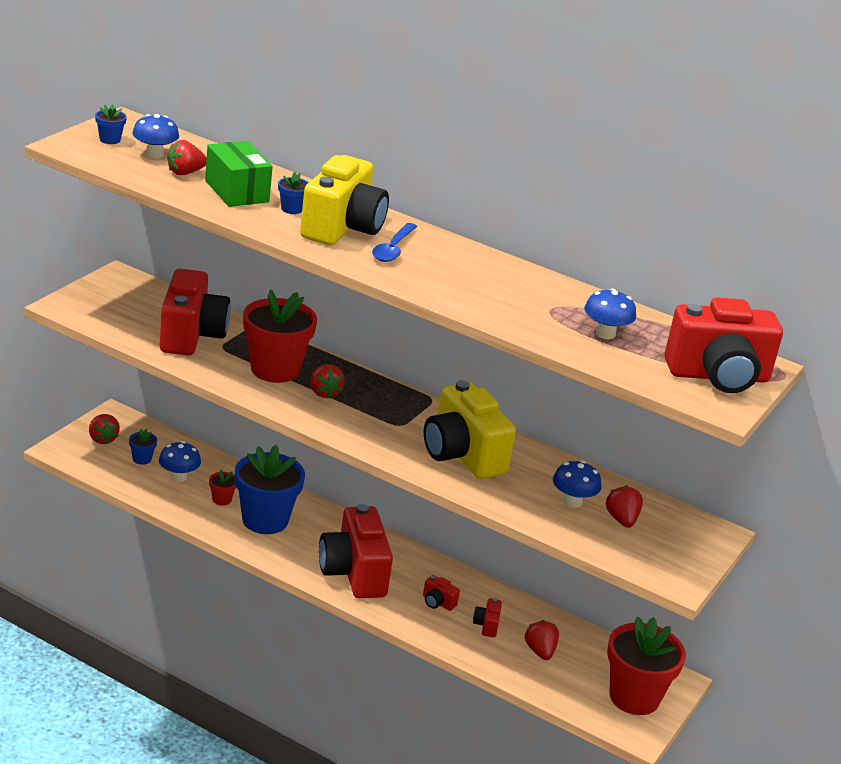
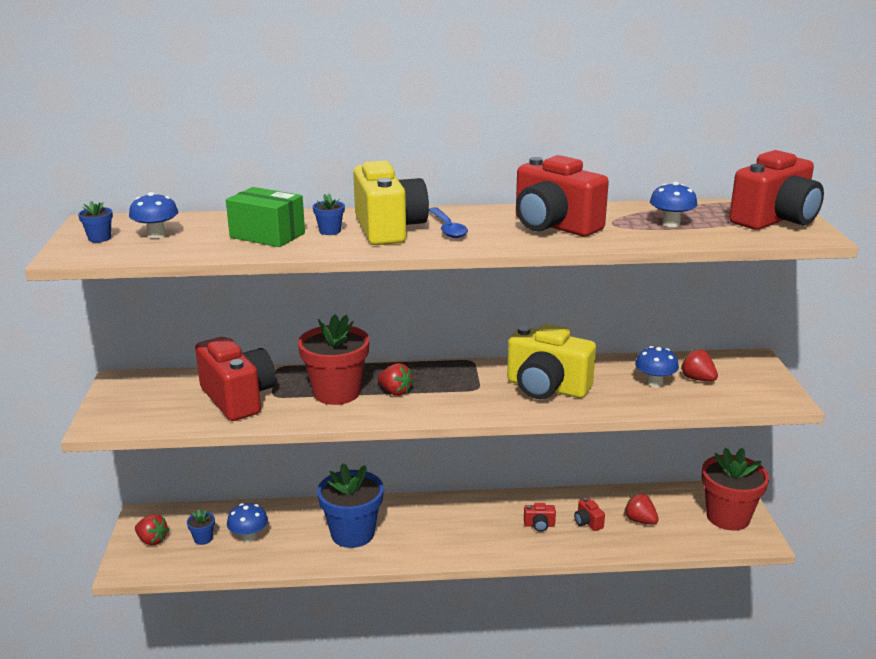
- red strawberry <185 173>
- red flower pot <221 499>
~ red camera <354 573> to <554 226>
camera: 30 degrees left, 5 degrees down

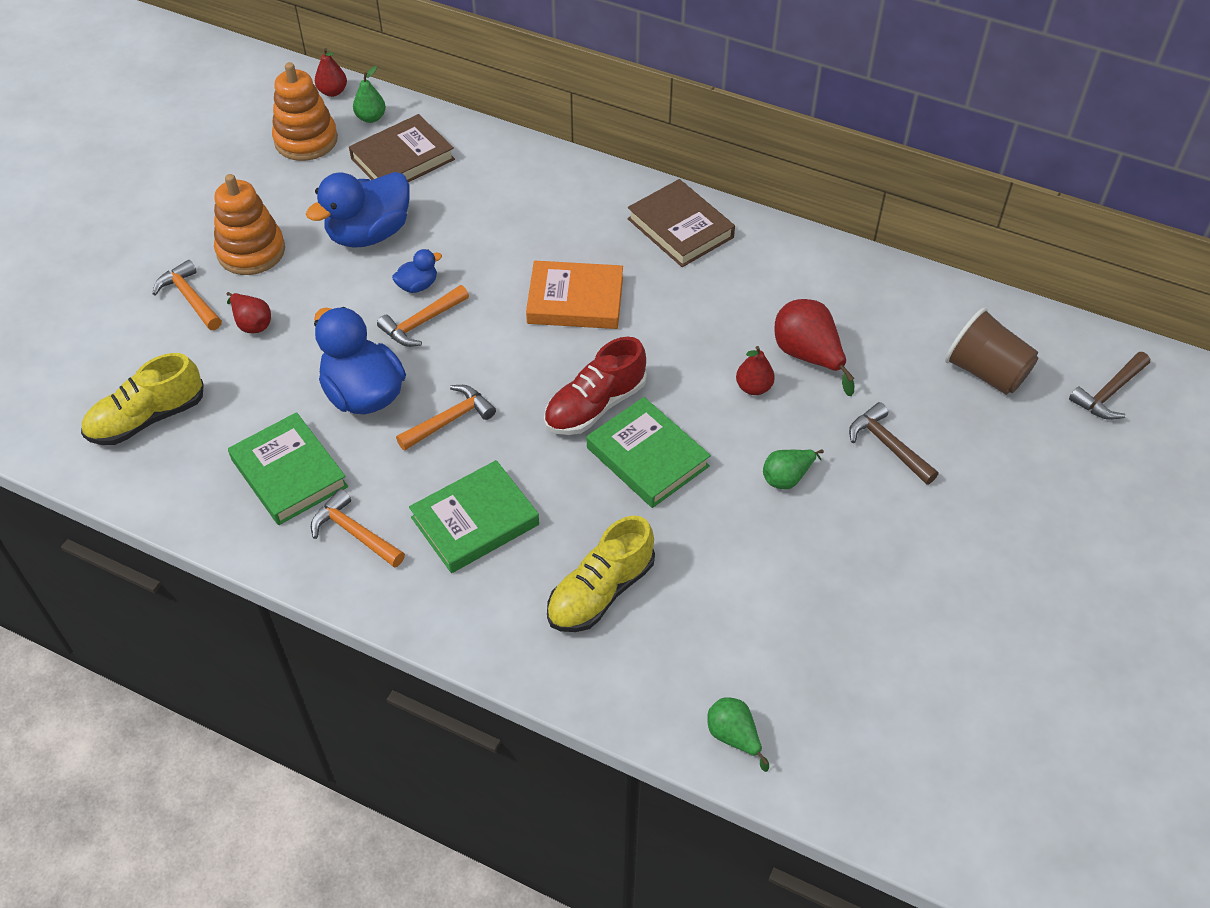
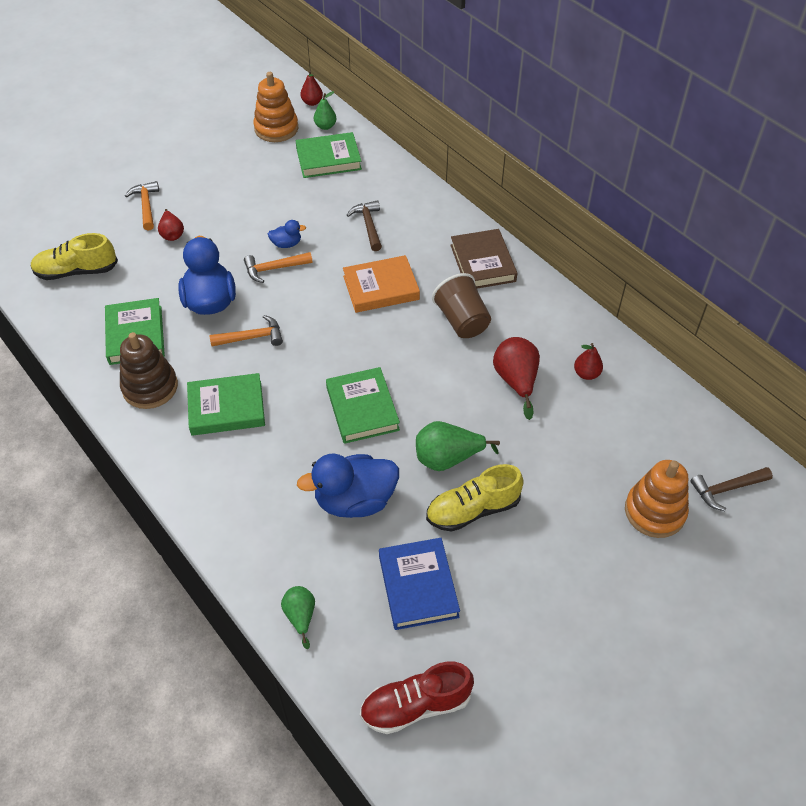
~ brown book <402 159> to green book <328 159>
~ blue duck <369 234> to <355 500>
~ orange stacking toy <251 251> to <654 511>
~ orange book <575 300> = <381 288> 45 degrees counterclockwise
~ brown cup <985 372> to <462 321>
~ red shoe <595 406> to <416 705>
~ red pear <753 387> to <586 374>
~ brown hammer <888 446> to <368 225>
~ green pear <787 477> = <448 458> x1.62
~ orange hammer <354 533> to brown stacking toy <150 387>
~ yellow shoe <600 592> to <473 510>
+ blue book <418 586>
camera: 25 degrees right, 0 degrees up

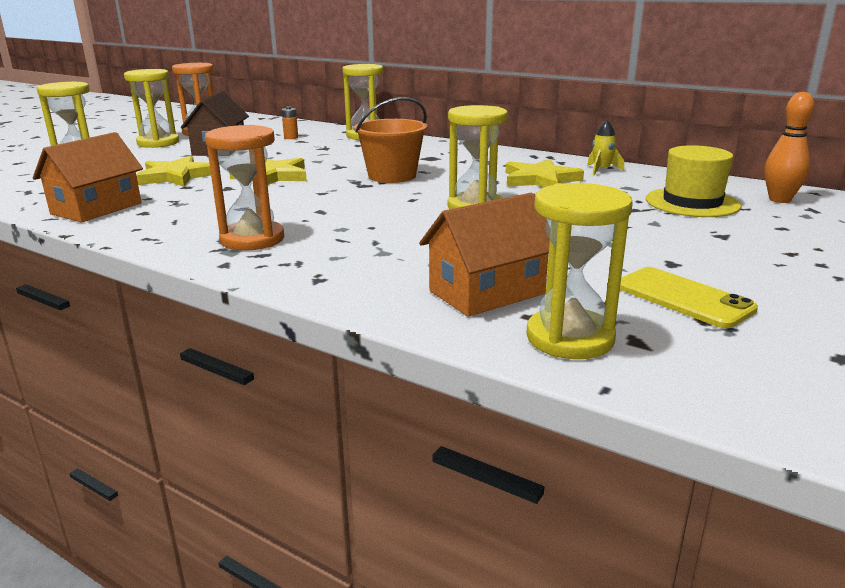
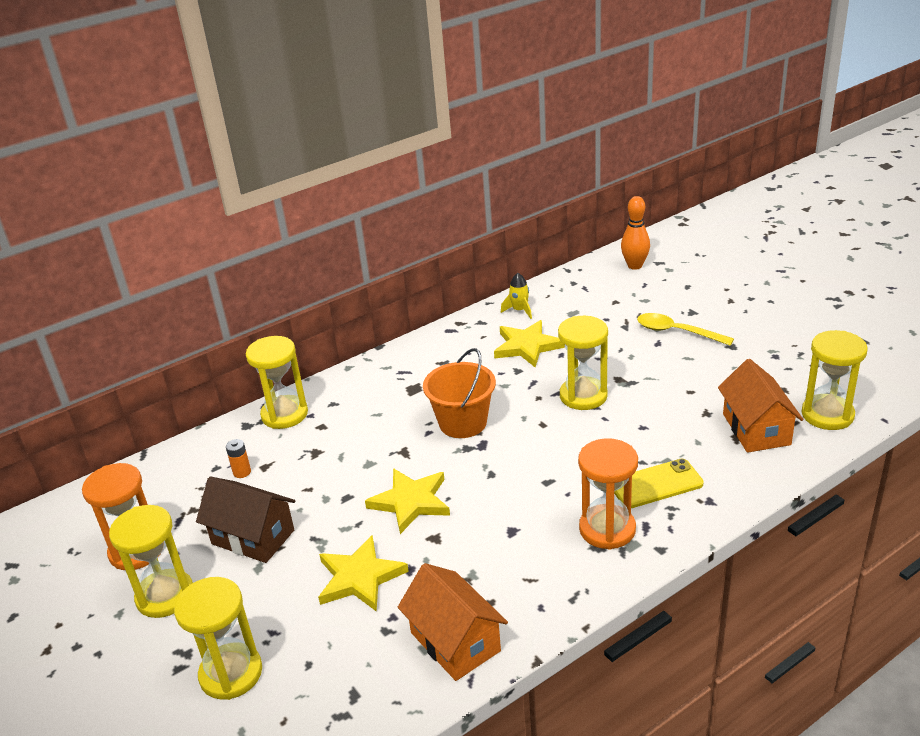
- yellow hat <692 202>
~ yellow phone <683 298> to <655 484>
+ yellow spoon <677 332>
camera: 65 degrees left, 10 degrees up

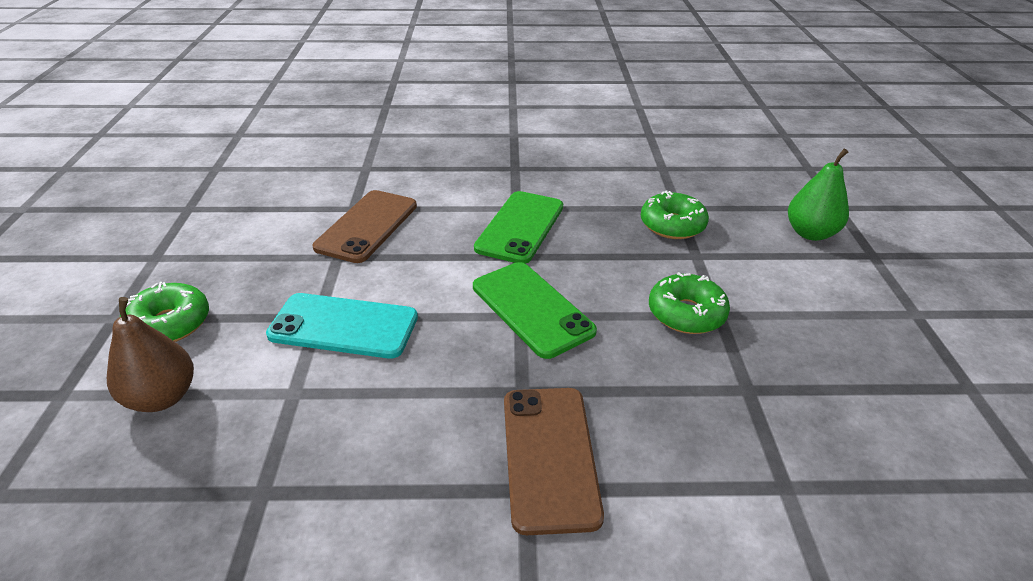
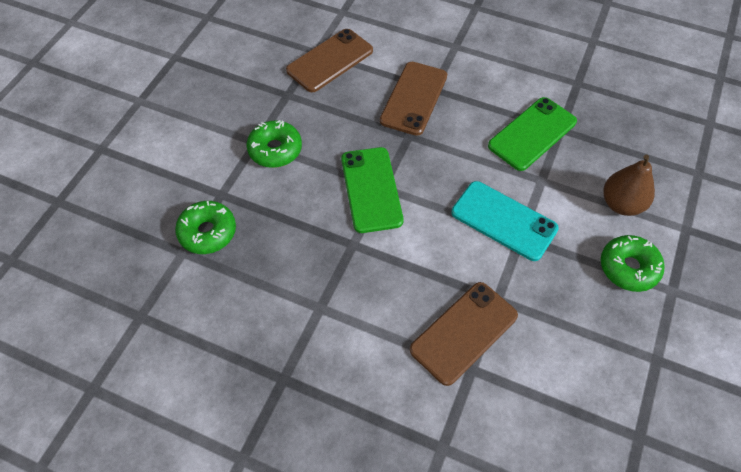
- green pear <810 233>
~ green phone <520 227> to <532 134>
+ brown phone <330 60>
camera: 155 degrees left, 20 degrees up

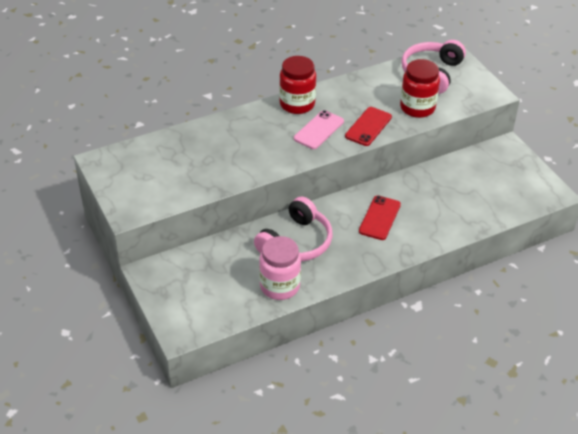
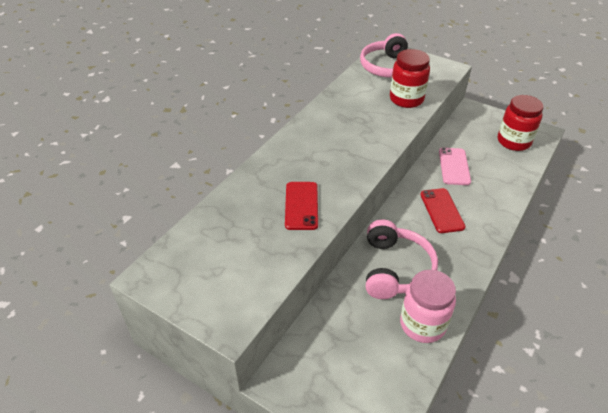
~ red jar <297 104> to <513 141>
~ red phone <368 127> to <301 205>
~ pink phone <319 130> to <454 166>
camera: 30 degrees left, 0 degrees up

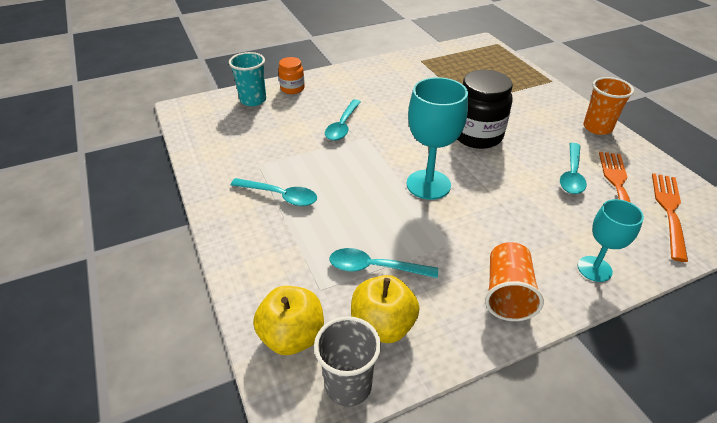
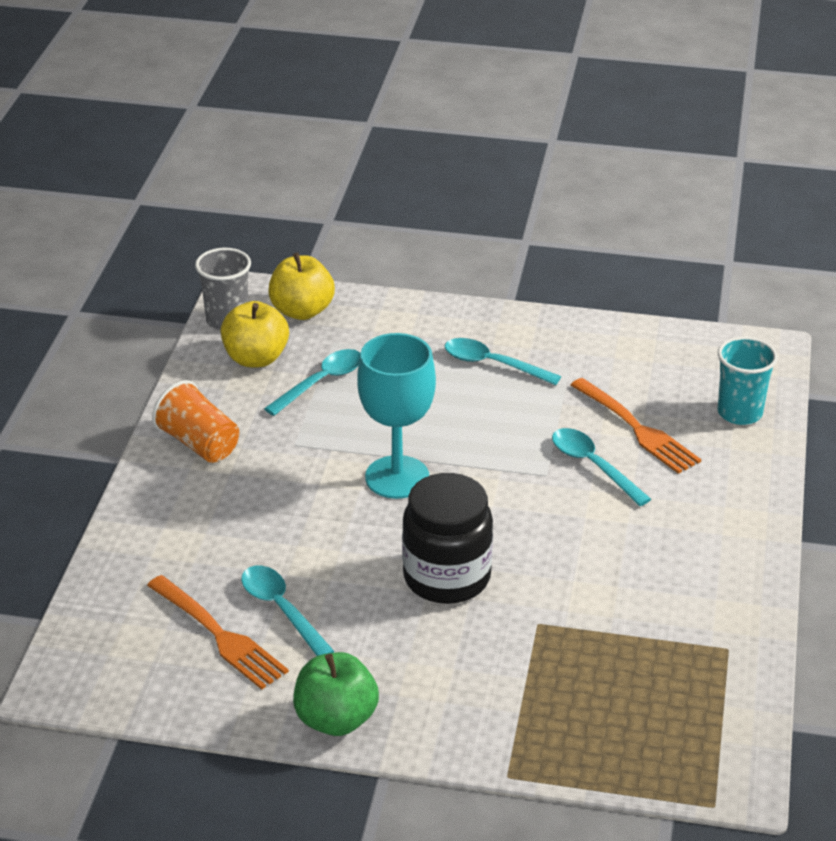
- orange jar <292 89>
~ orange cup <597 128> to green apple <336 719>
~ orange fork <669 212> to <636 428>
~ turquoise spoon <280 196> = <493 364> 60 degrees clockwise
- turquoise goblet <594 269>
camera: 125 degrees right, 5 degrees down

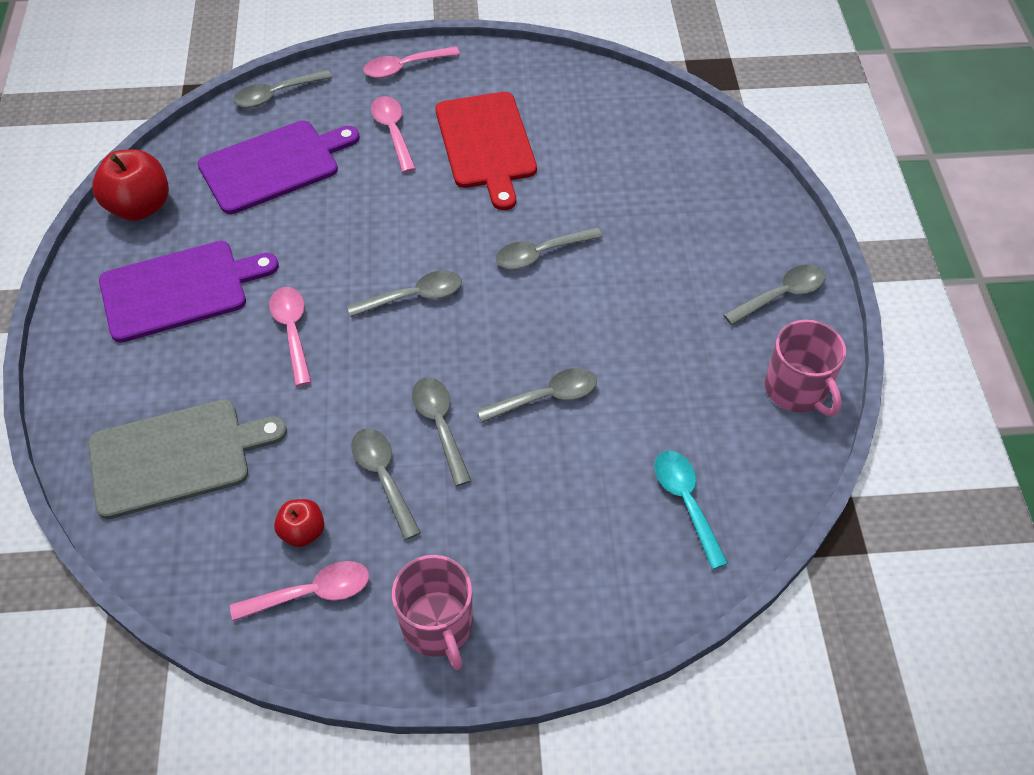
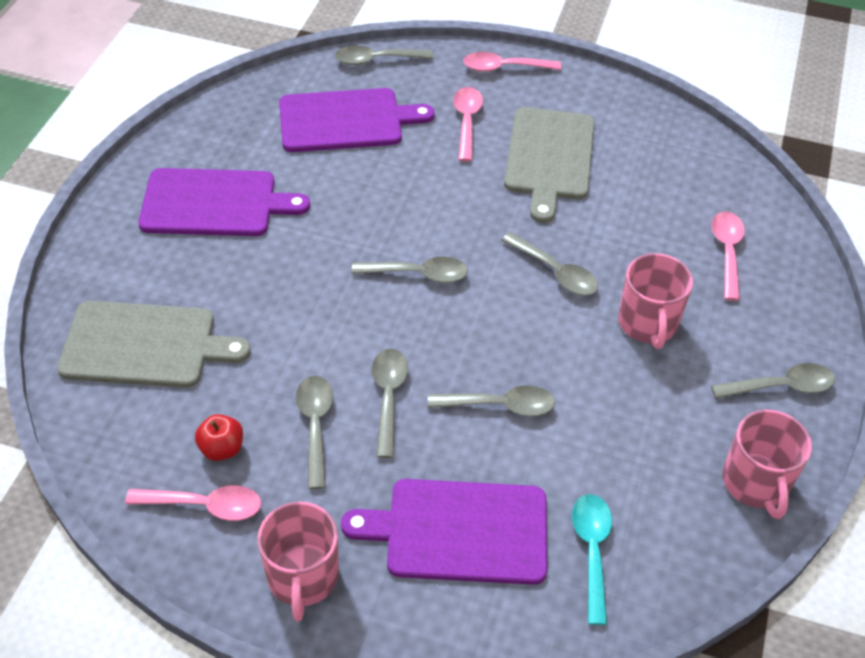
~ red cutting board <486 144> to grey cutting board <549 157>
- red apple <140 207>
~ grey spoon <540 253> = <555 272> 135 degrees counterclockwise
~ pink spoon <292 331> to <727 252>
+ pink mug <648 323>
+ purple cutting board <460 531>
camera: 20 degrees right, 5 degrees down

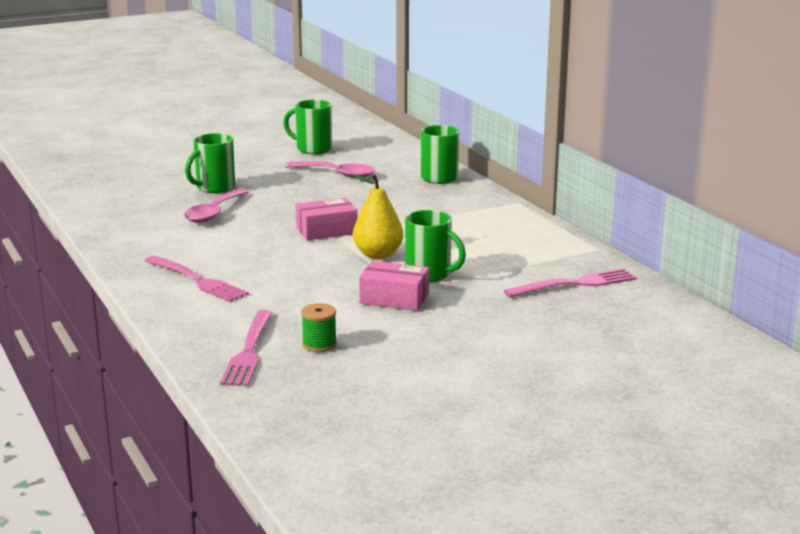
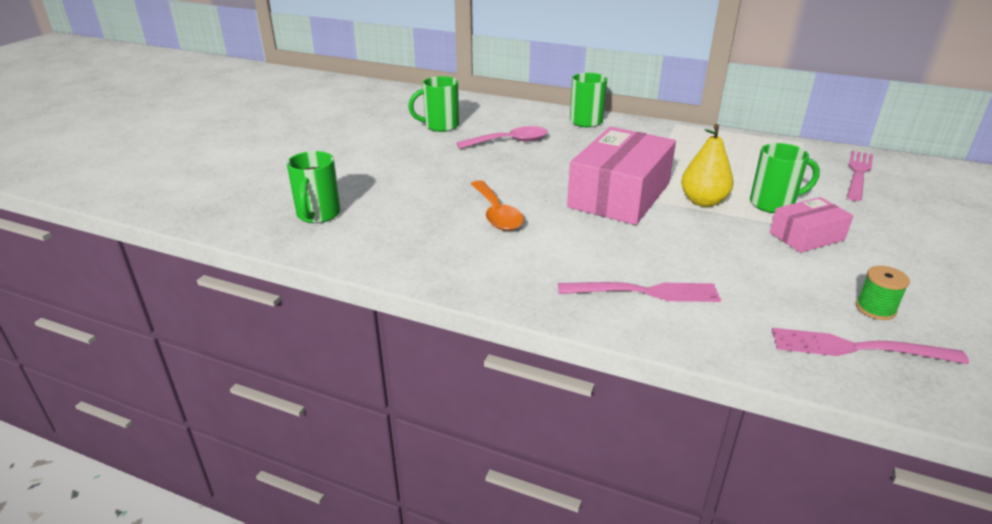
~ green mug <214 188> to <318 215>
~ pink spoon <214 213> to orange spoon <496 214>
~ pink box <326 230> = <619 195> x1.88
~ pink fork <249 351> = <857 348> 135 degrees clockwise
camera: 40 degrees left, 10 degrees up

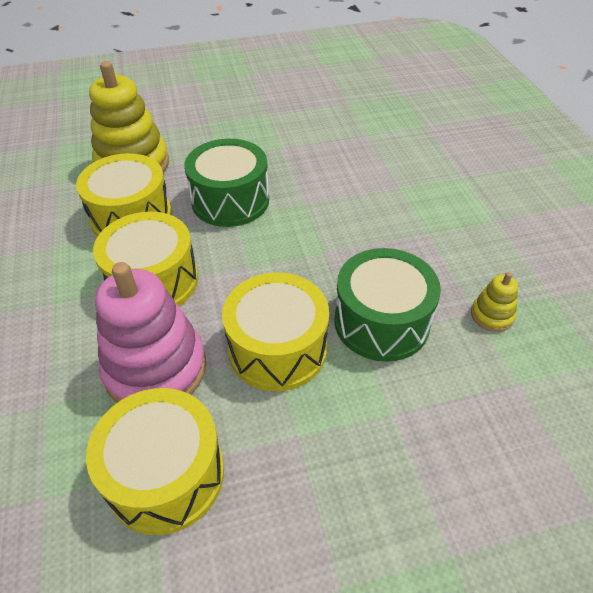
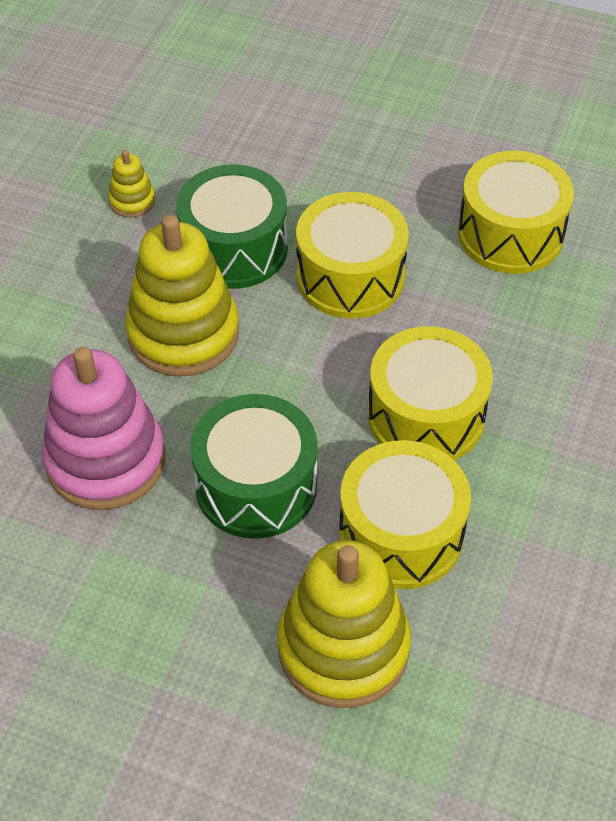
~ pink stacking toy <156 369> to <106 460>
+ yellow stacking toy <183 333>
camera: 145 degrees left, 5 degrees up

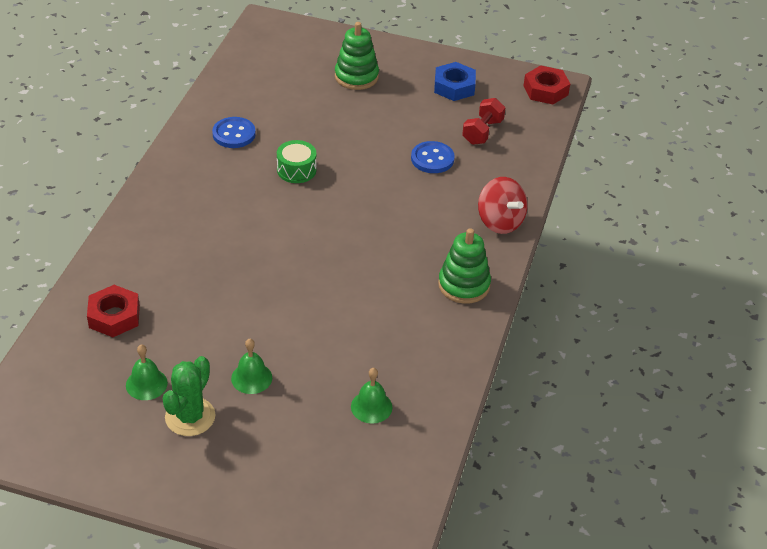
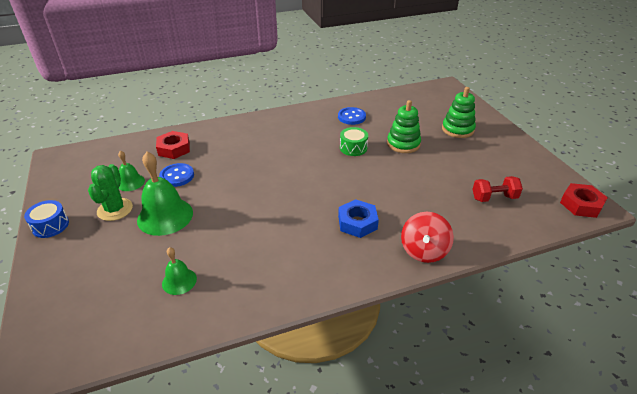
~ blue nut <454 86> to <357 222>
~ blue button <432 159> to <177 176>
~ green stacking toy <464 285> to <403 144>
~ green bell <251 378> = <165 216> x1.85
~ green cactus <190 417> = <115 209> 75 degrees counterclockwise
+ blue drum <50 225>
camera: 55 degrees right, 5 degrees down

